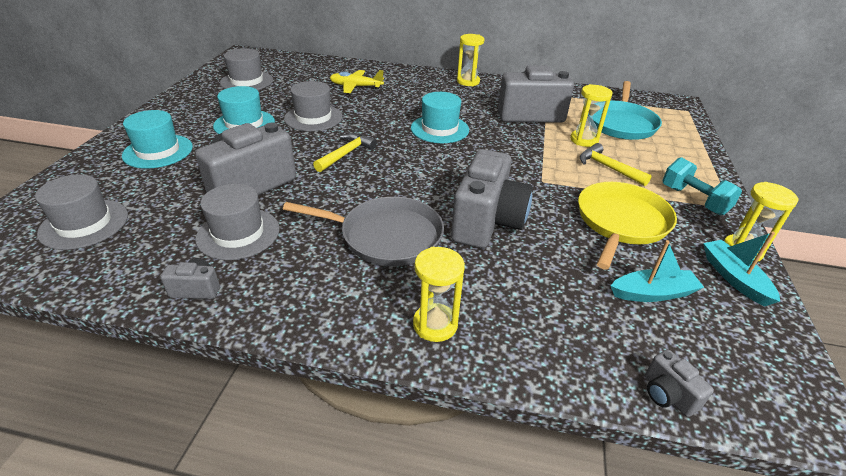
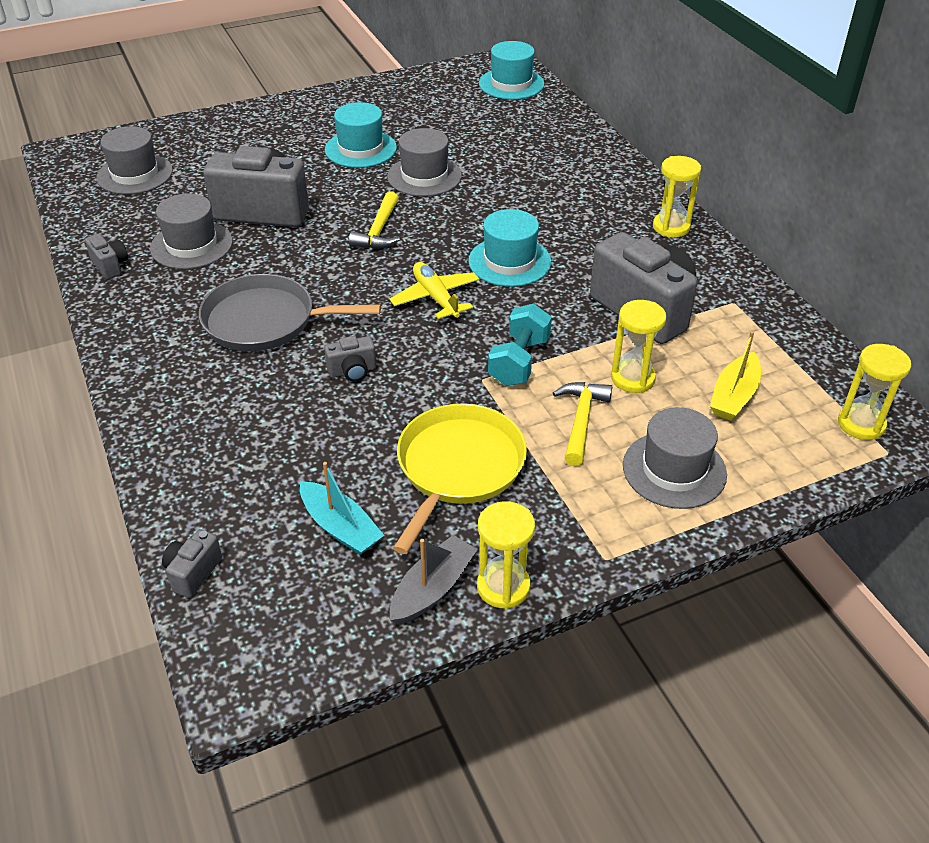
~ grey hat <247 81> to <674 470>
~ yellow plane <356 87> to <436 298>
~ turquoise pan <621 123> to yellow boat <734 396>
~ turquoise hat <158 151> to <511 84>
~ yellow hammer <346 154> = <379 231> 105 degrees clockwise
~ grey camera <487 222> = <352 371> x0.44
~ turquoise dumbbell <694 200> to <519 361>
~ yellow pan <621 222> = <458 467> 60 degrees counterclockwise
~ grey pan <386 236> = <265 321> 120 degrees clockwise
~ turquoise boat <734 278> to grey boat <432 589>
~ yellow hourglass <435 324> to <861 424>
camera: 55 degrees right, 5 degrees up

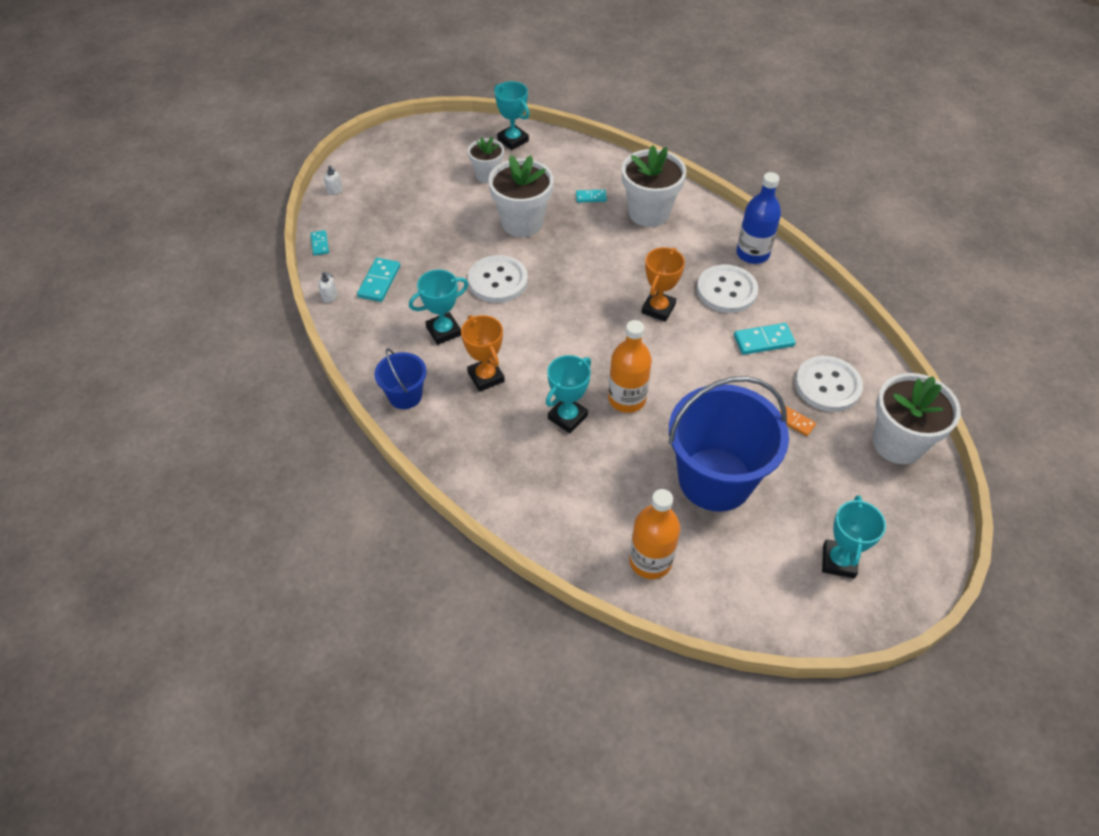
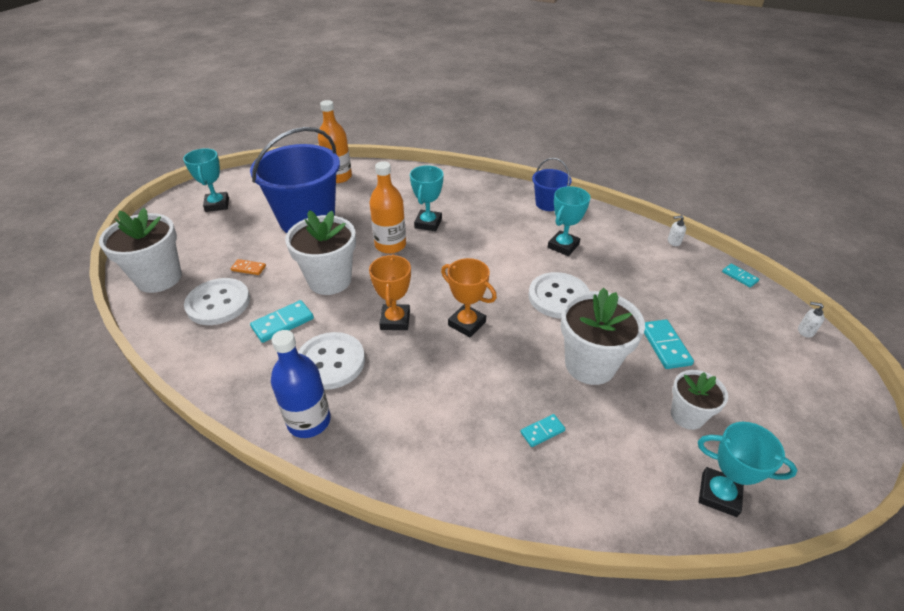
~ white flower pot <649 213> to <330 280>
~ turquoise domino <379 281> to <665 346>
~ orange trophy <486 377> to <467 323>
camera: 155 degrees right, 10 degrees down

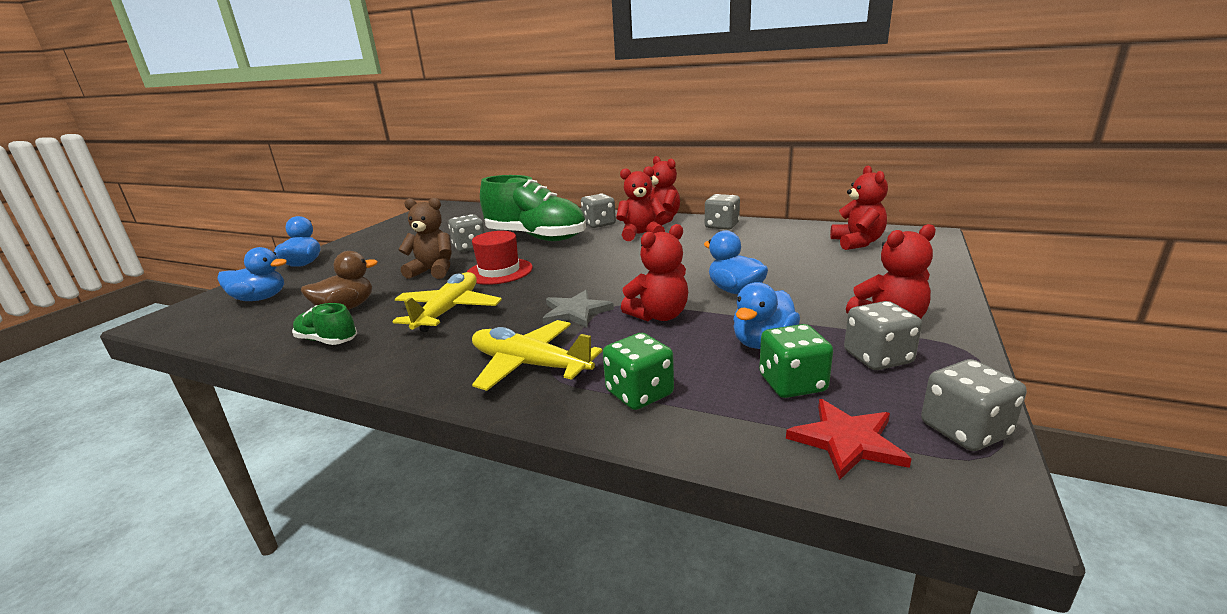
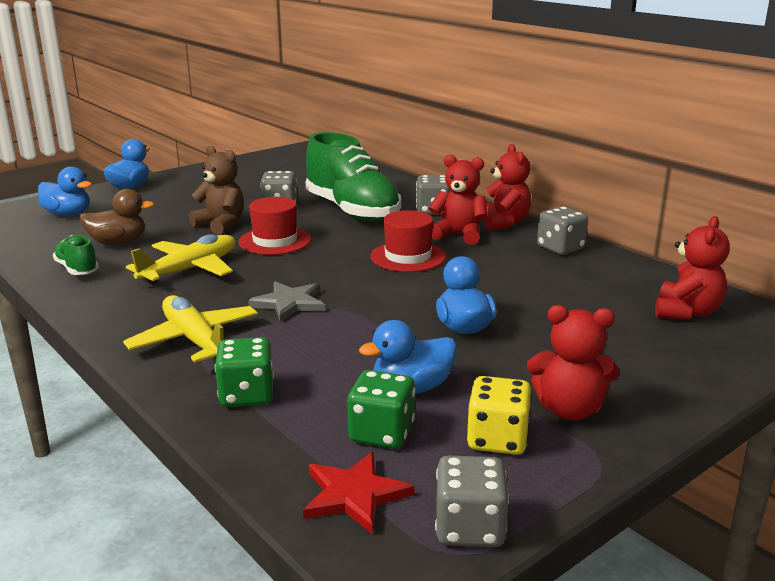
- red teddy bear <659 316>
~ grey dice <877 358> to yellow dice <497 439>
+ red hat <408 257>
camera: 25 degrees right, 0 degrees up

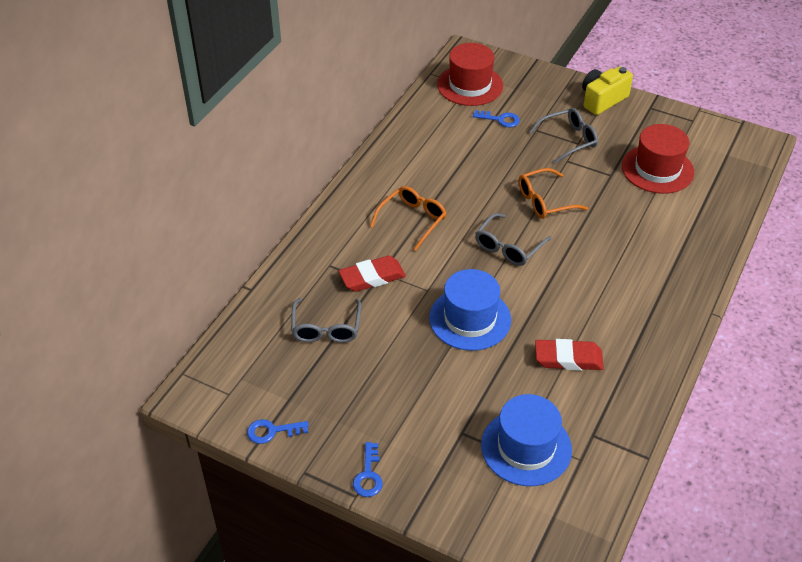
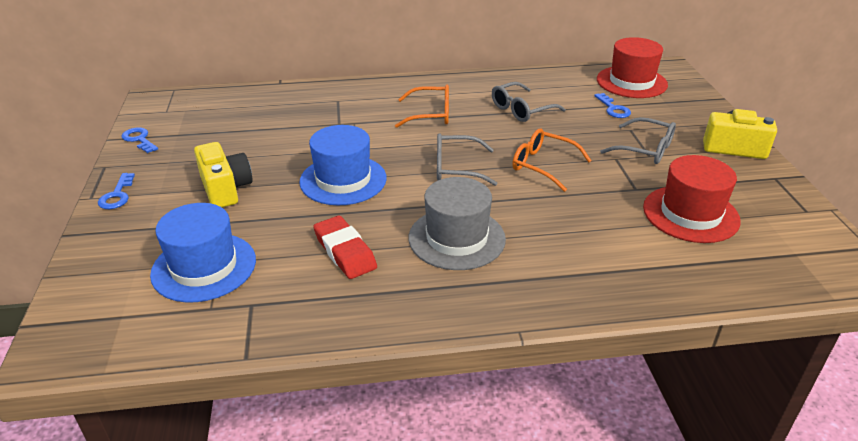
- red eraser <372 277>
~ grey glasses <326 328> to <521 110>
~ blue key <368 475> = <117 195> 60 degrees counterclockwise
+ yellow camera <225 189>
+ grey hat <456 238>
camera: 55 degrees right, 10 degrees down

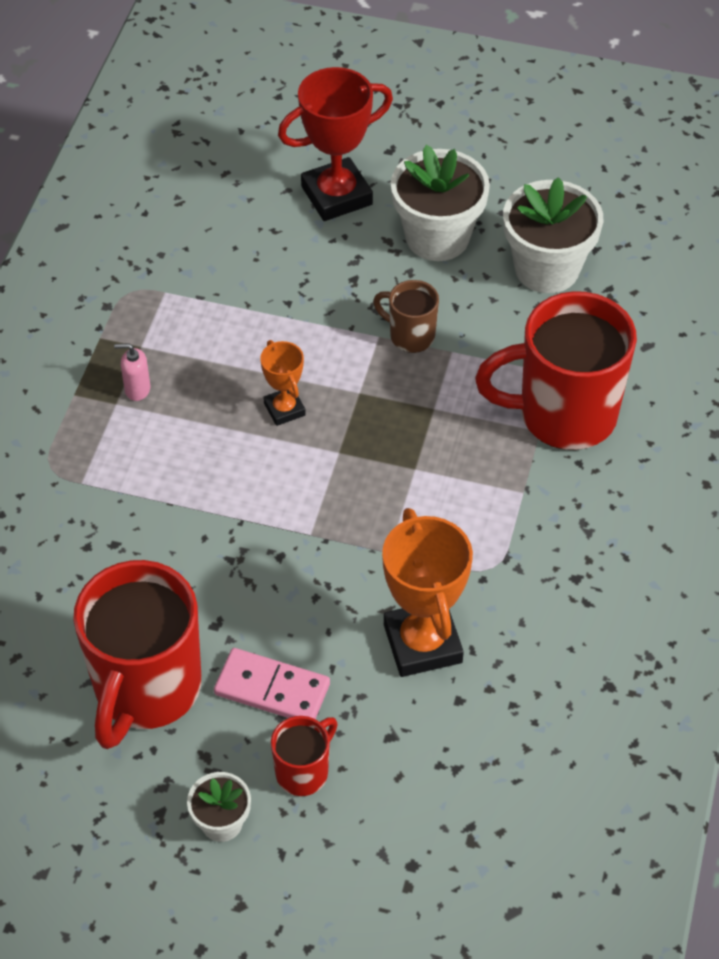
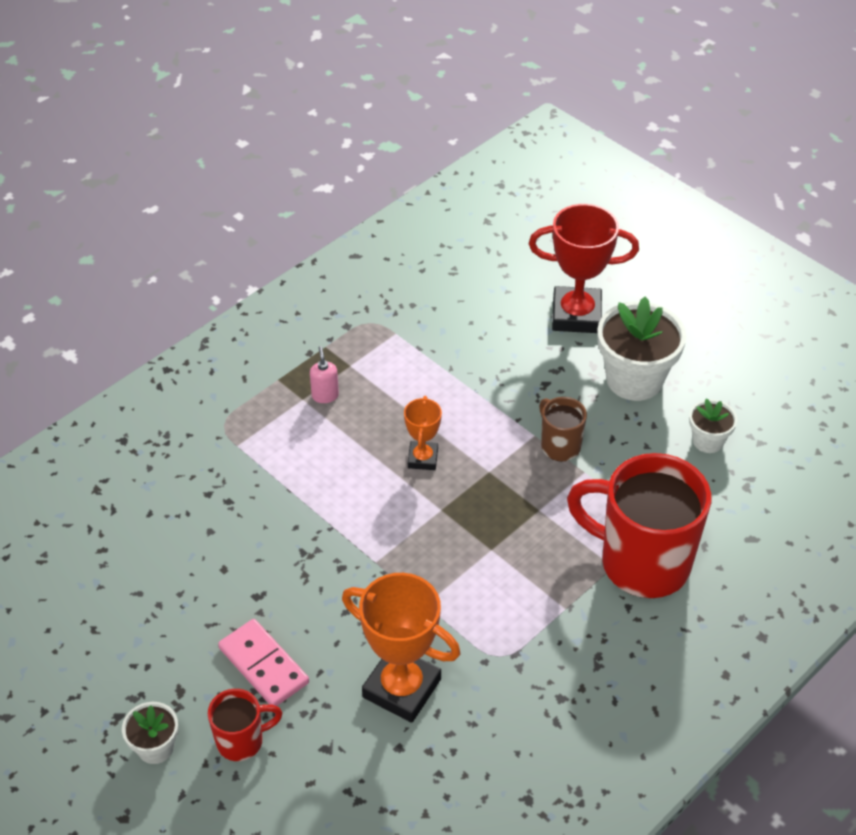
~ white flower pot <546 269> = <708 441> x0.53
~ pink soap dispenser <137 389> = <325 395> 45 degrees clockwise
~ orange trophy <422 643> = <401 688> 75 degrees counterclockwise
- red mug <146 690>
camera: 30 degrees right, 5 degrees down

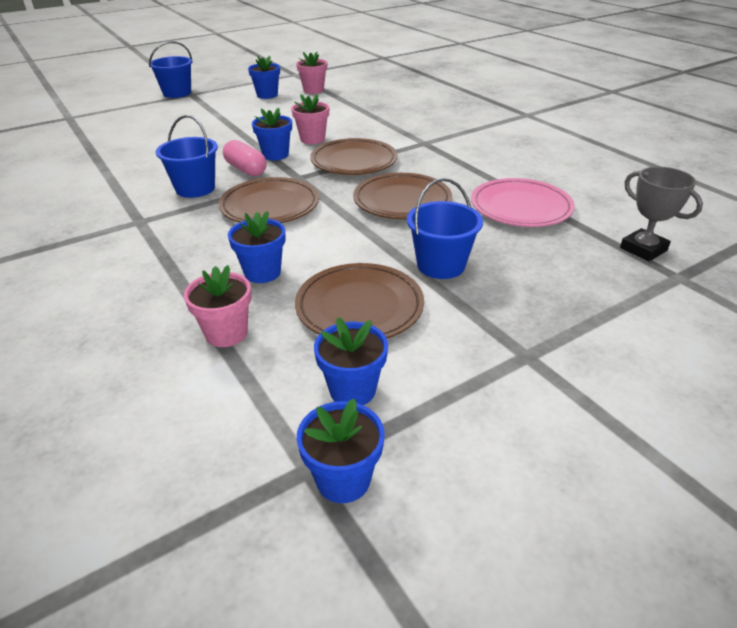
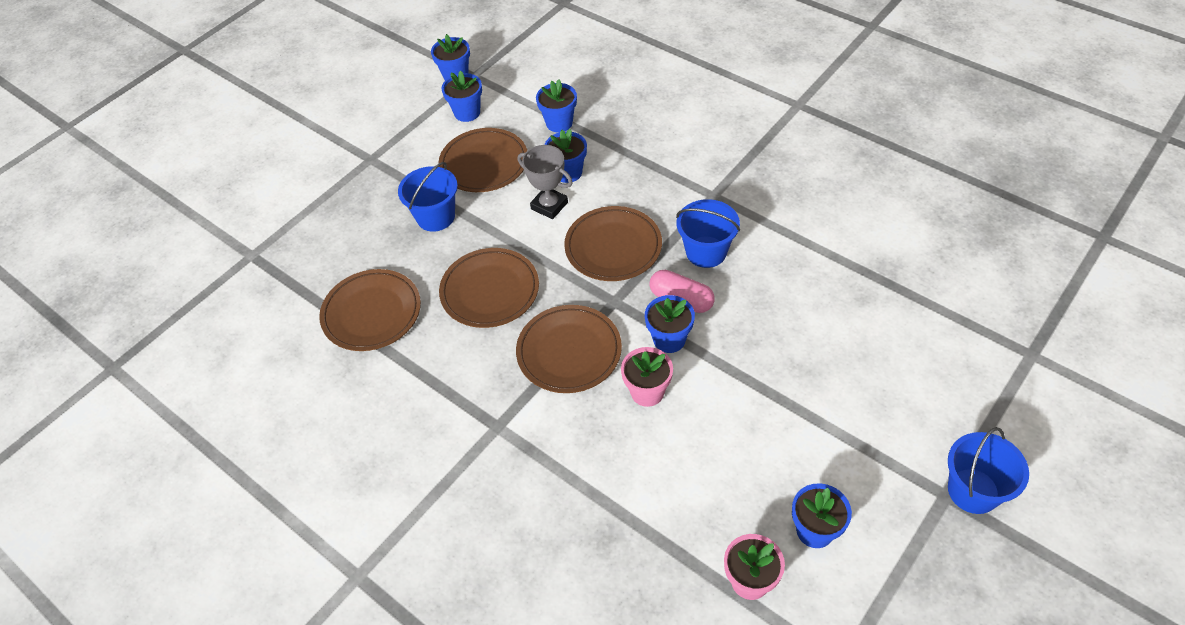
~ grey trophy <643 249> to <549 206>
~ pink plate <520 207> to brown plate <372 313>
~ pink flower pot <226 333> to blue flower pot <559 123>
camera: 165 degrees right, 15 degrees up

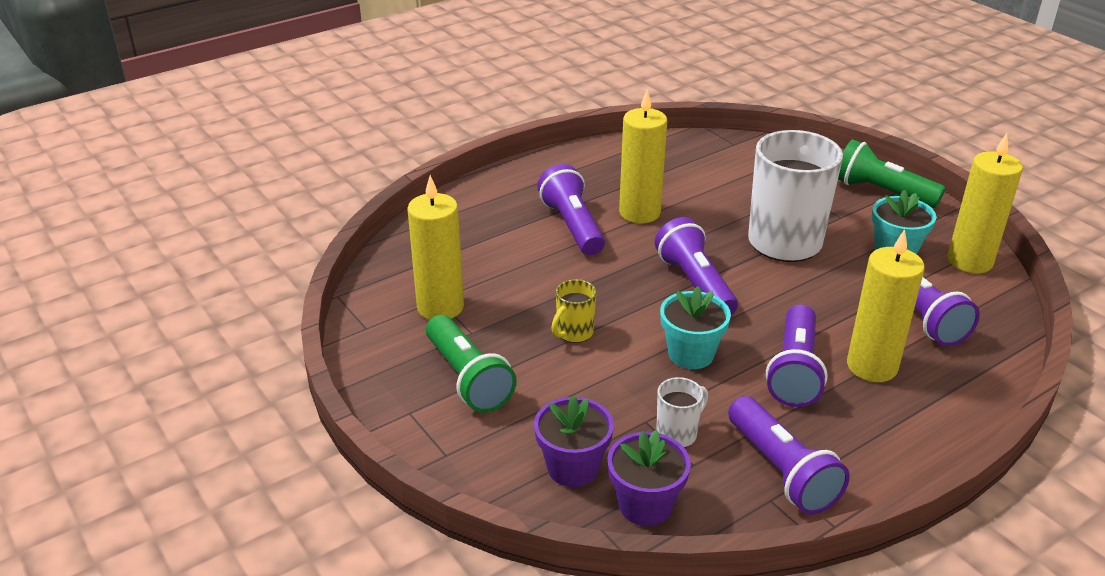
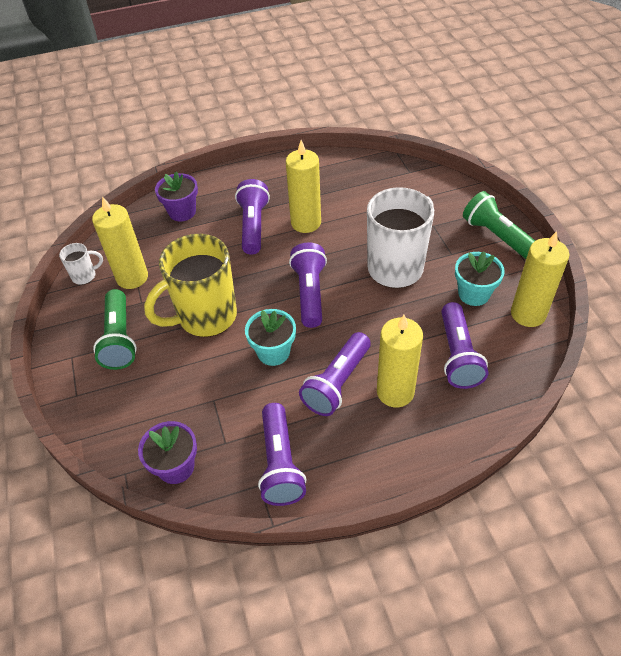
~ yellow mug <574 333> = <205 317> x2.28
~ white mug <677 434> to <85 276>
~ purple flower pot <573 468> to <182 212>
camera: 20 degrees right, 15 degrees up

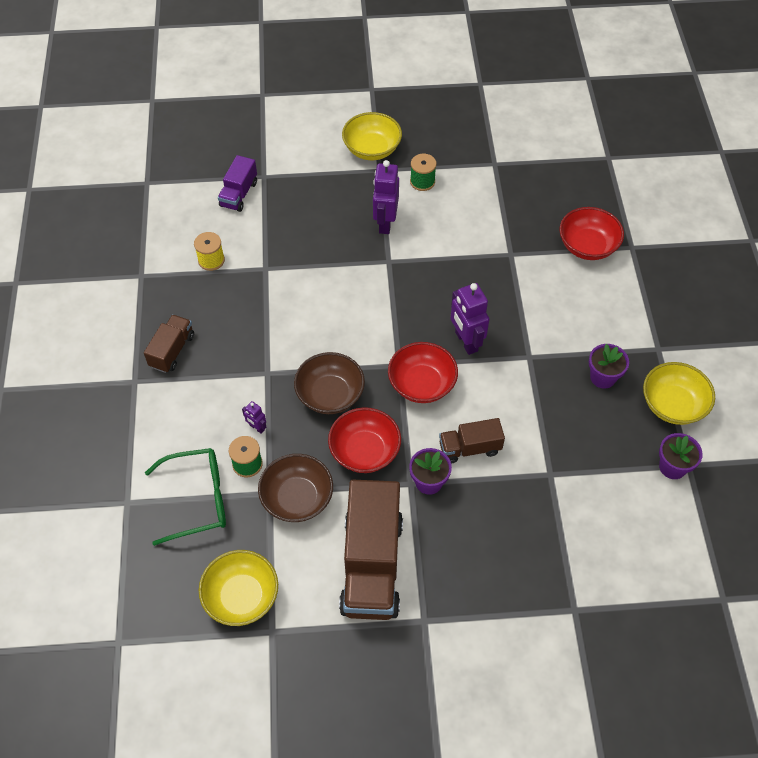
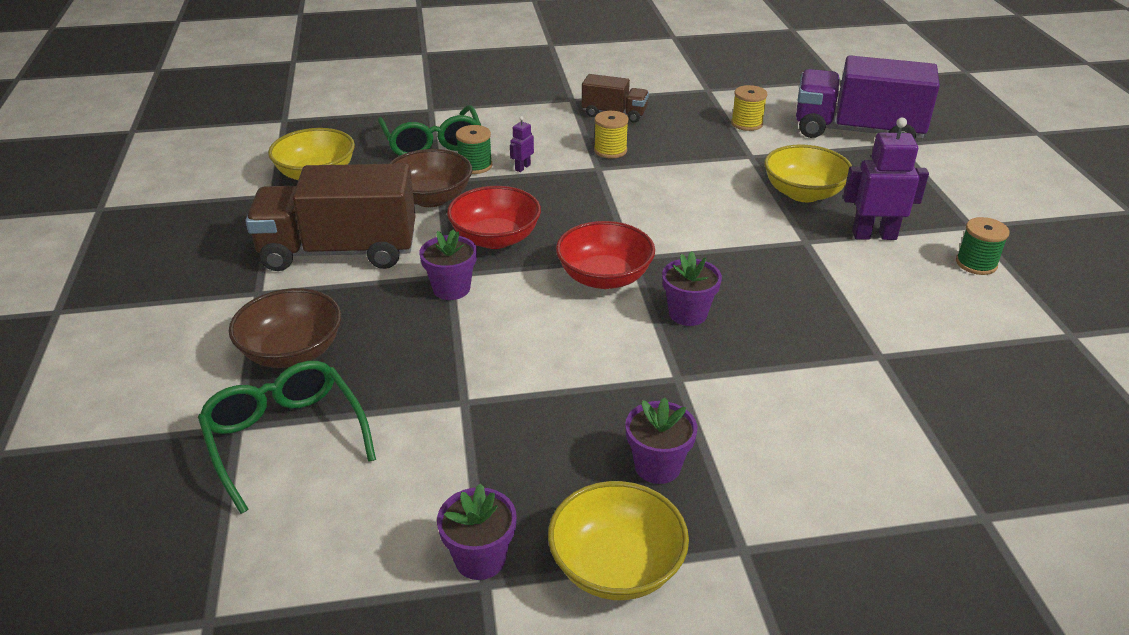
~ yellow bowl <372 149> to <803 193>
~ purple truck <239 194> = <857 131> x1.94
- red bowl <587 246>
~ purple robot <466 341> to purple flower pot <687 314>
~ brown bowl <330 395> to <292 352>
- brown truck <469 448>
+ yellow spool <610 150>
+ green glasses <286 439>
camera: 85 degrees right, 20 degrees down

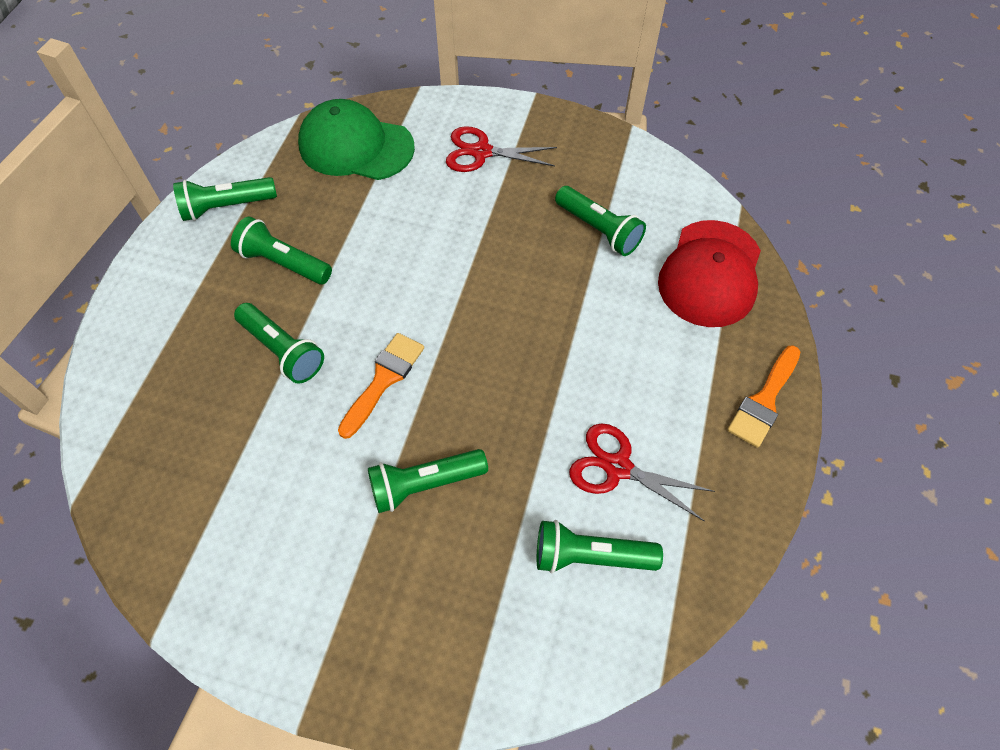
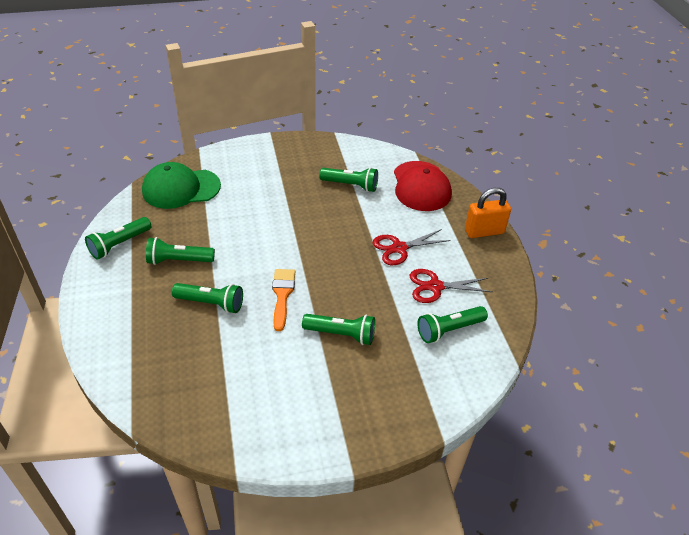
~ red scissors <481 152> to <399 248>
~ orange brush <764 401> to orange padlock <484 231>
~ green flashlight <425 485> = <341 334> 120 degrees counterclockwise
camera: 30 degrees left, 15 degrees down

